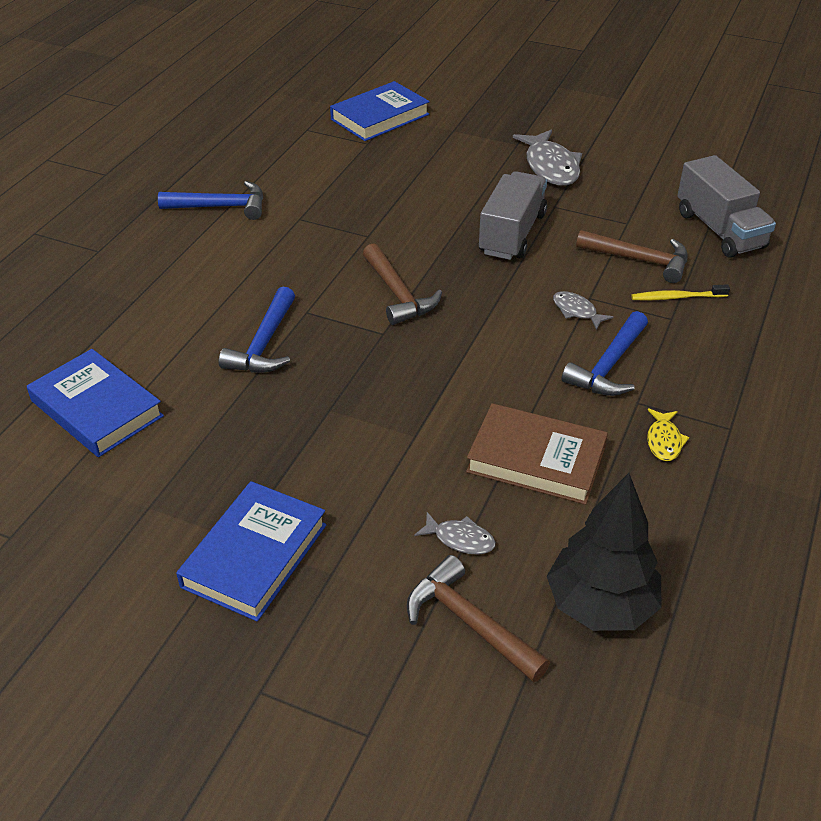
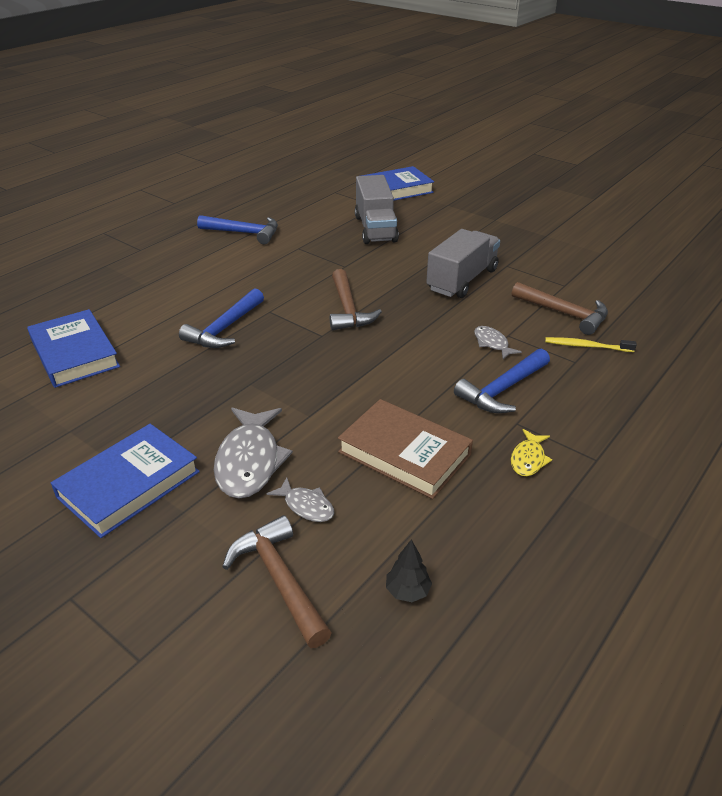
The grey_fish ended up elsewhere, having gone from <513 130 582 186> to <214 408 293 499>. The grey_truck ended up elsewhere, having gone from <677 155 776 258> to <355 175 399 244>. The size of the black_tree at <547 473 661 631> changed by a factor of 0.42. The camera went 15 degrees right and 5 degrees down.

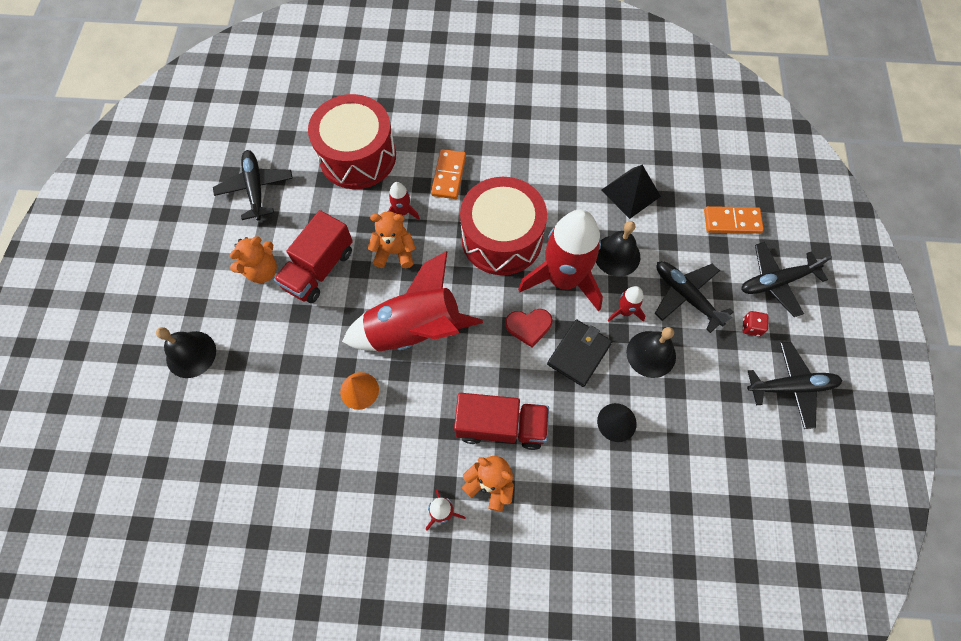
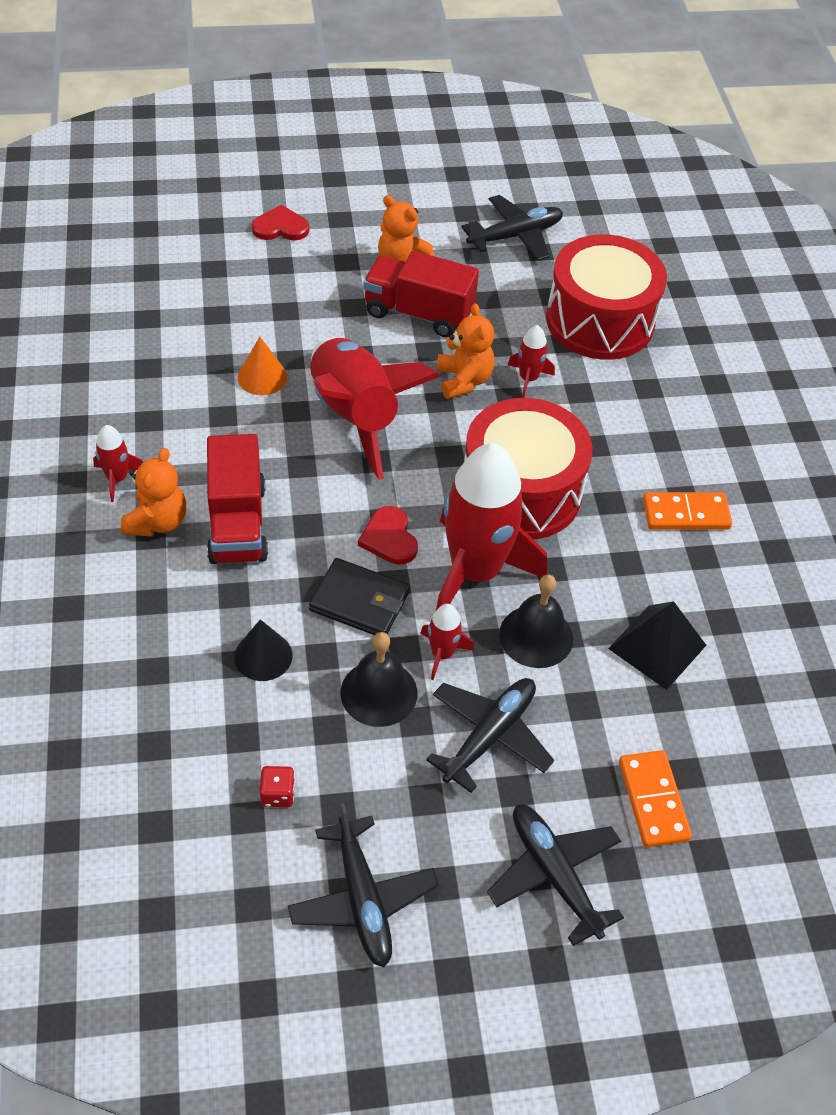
The orange_domino ended up elsewhere, having gone from <431 149 466 199> to <643 492 732 530>. The red_dice ended up elsewhere, having gone from <743 311 769 336> to <260 766 295 807>. Where the black_bell stood at <156 327 216 378>, the red_heart came to stand at <252 205 309 241>. The camera went 75 degrees right and 15 degrees down.

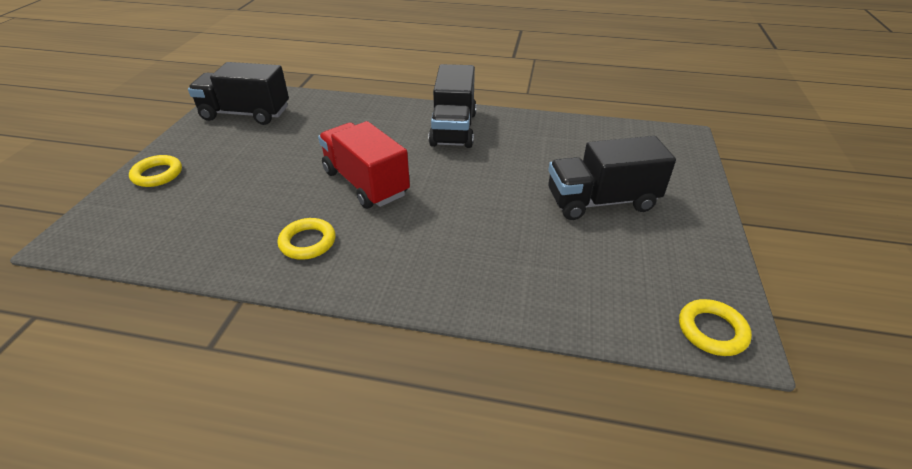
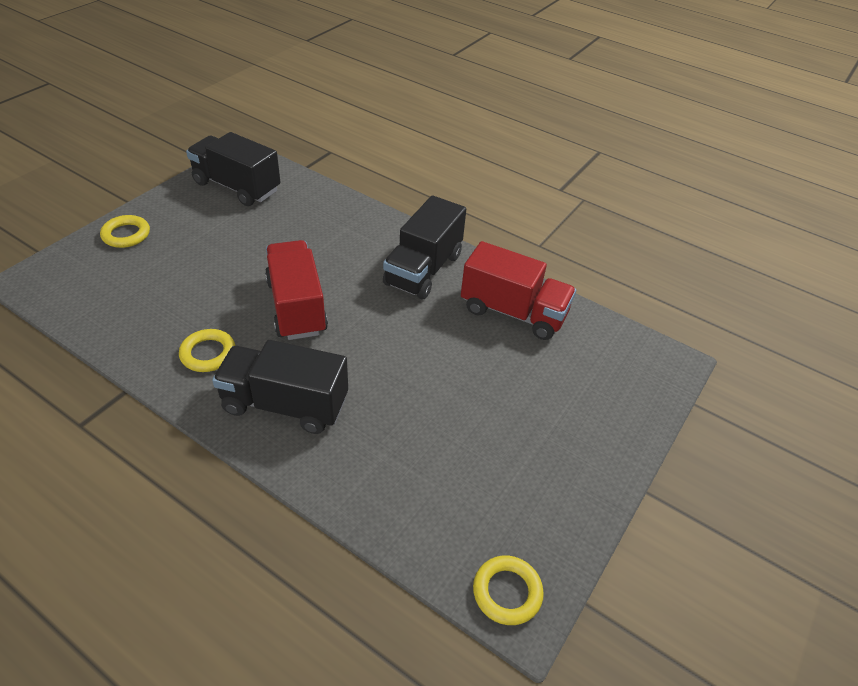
The black_truck ended up elsewhere, having gone from <548 136 676 220> to <212 340 348 434>. The second view gained the red_truck at <461 241 576 340>. The camera went 20 degrees right and 5 degrees up.

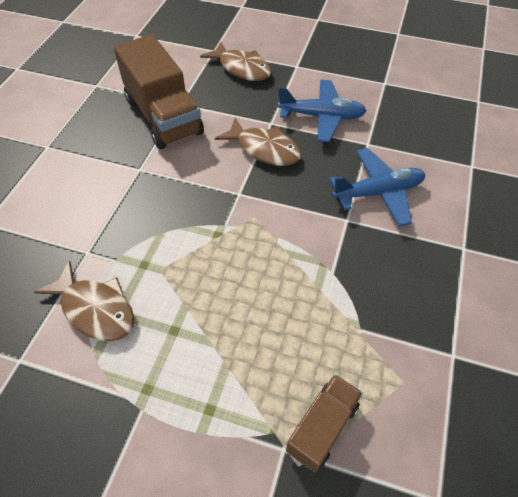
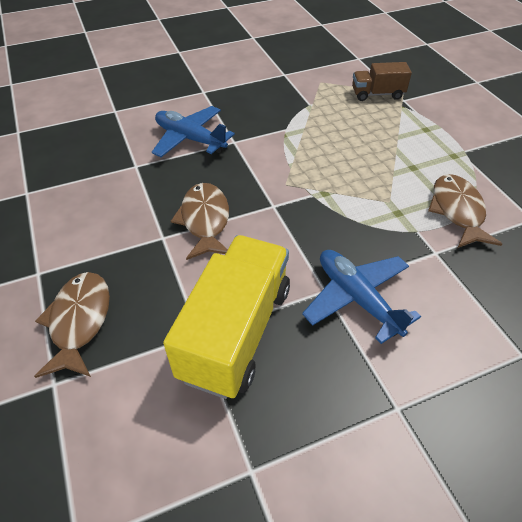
What was the brown_truck at <114 34 204 149> turned into the yellow_truck at <163 235 290 399>. The blue_plane ended up elsewhere, having gone from <278 80 366 142> to <302 250 421 344>. The camera went 130 degrees left and 5 degrees down.

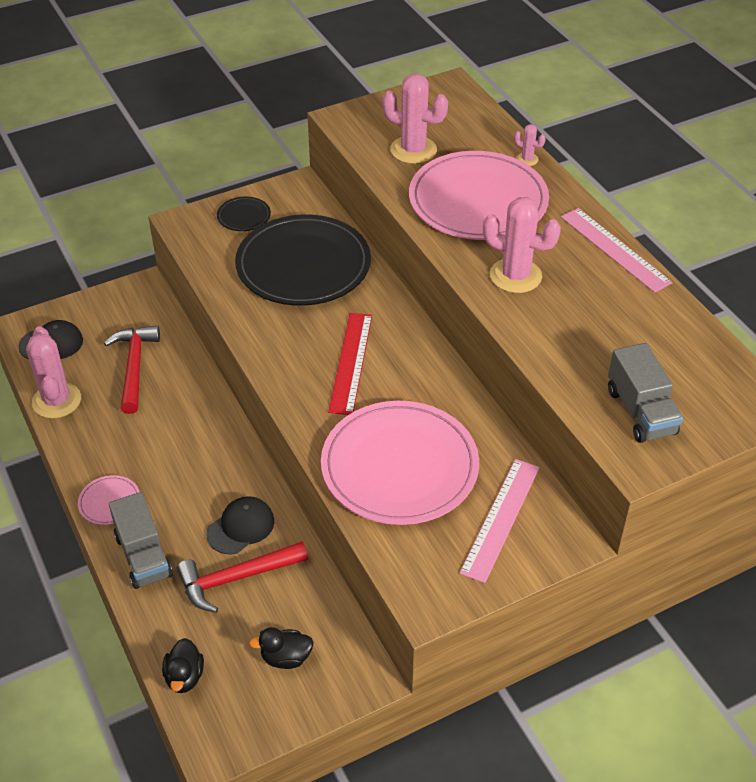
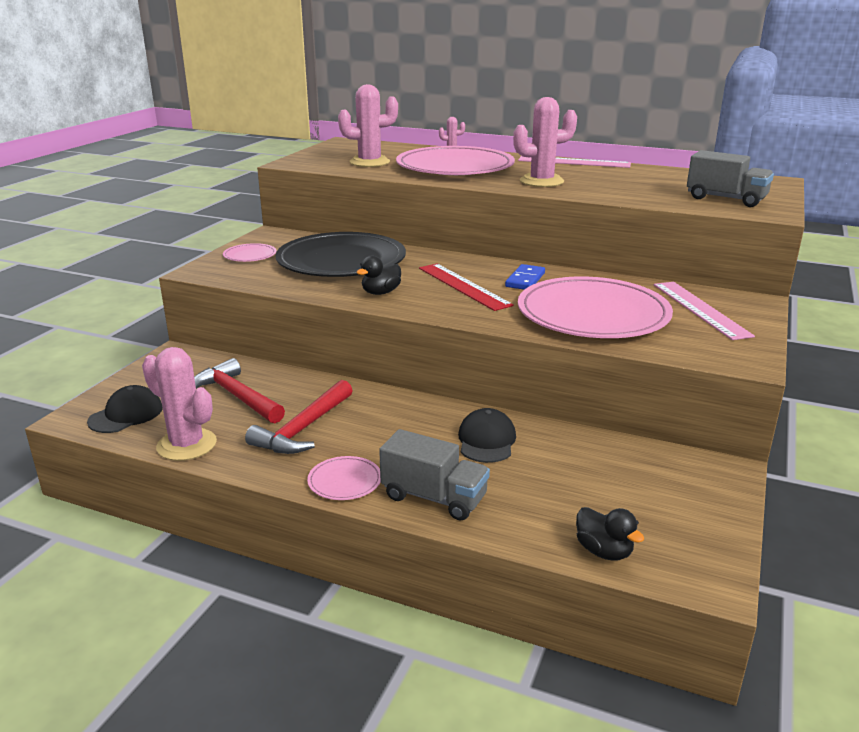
What was the black_plate at <217 197 271 231> turned into the pink_plate at <223 243 277 262>. The red_hammer ended up elsewhere, having gone from <177 541 308 613> to <245 380 353 454>. The black_duck ended up elsewhere, having gone from <249 627 314 669> to <356 256 401 295>. The second view gained the blue_domino at <505 264 545 290>. The camera went 40 degrees left and 20 degrees down.

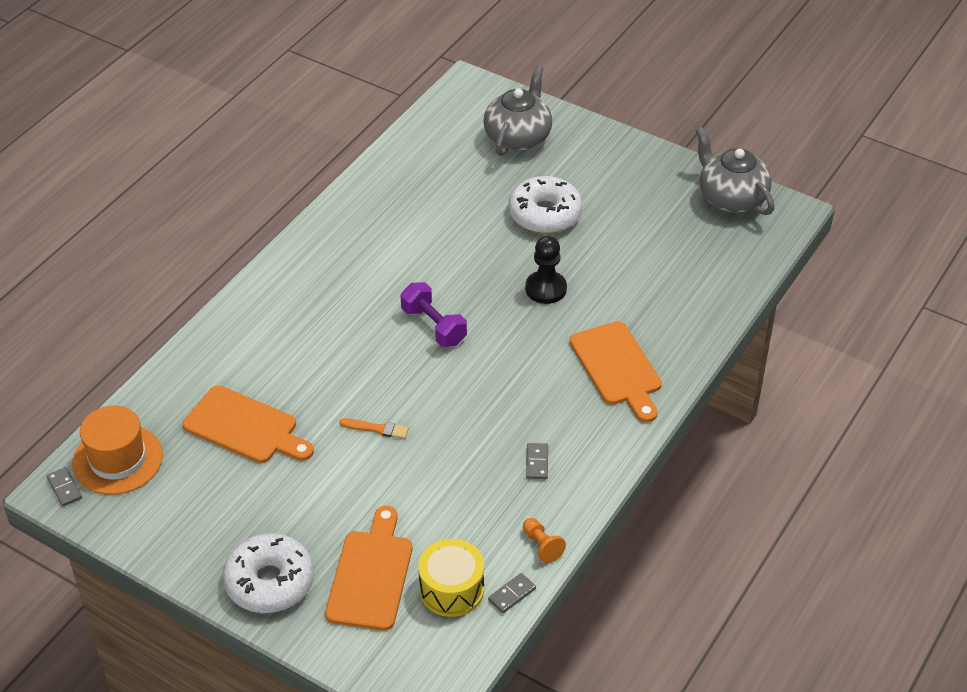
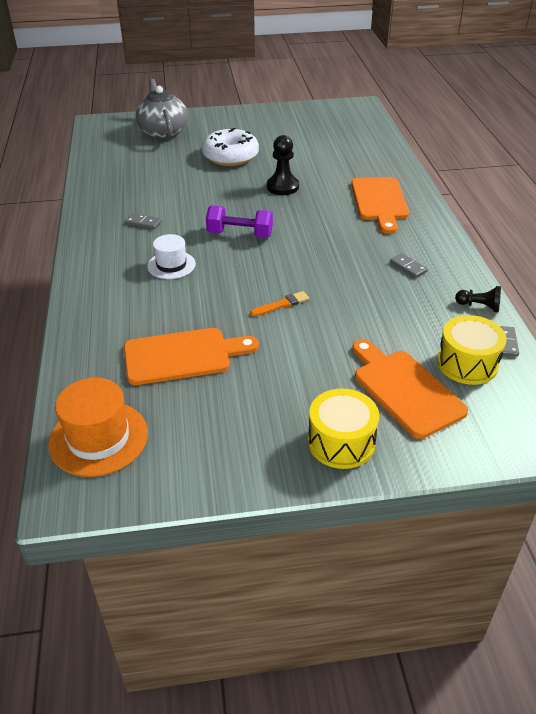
The second view lost the grey_teapot at <696 127 774 215>. The orange_cutting_board at <569 321 662 423> ended up facing another way, 60 degrees clockwise from before. The grey_domino ended up elsewhere, having gone from <47 467 82 507> to <125 213 162 229>. What was the orange_pawn at <523 518 566 563> turned into the black_pawn at <455 286 501 312>. Where the white_donut stood at <223 533 314 613>, the yellow_drum came to stand at <308 389 379 469>. The second view gained the white_hat at <147 234 196 279>. The camera went 40 degrees left and 5 degrees down.

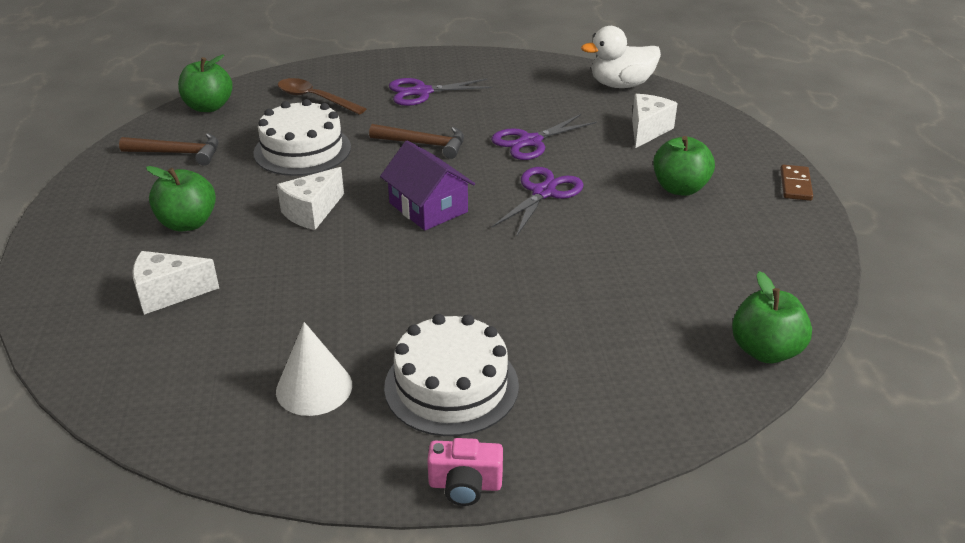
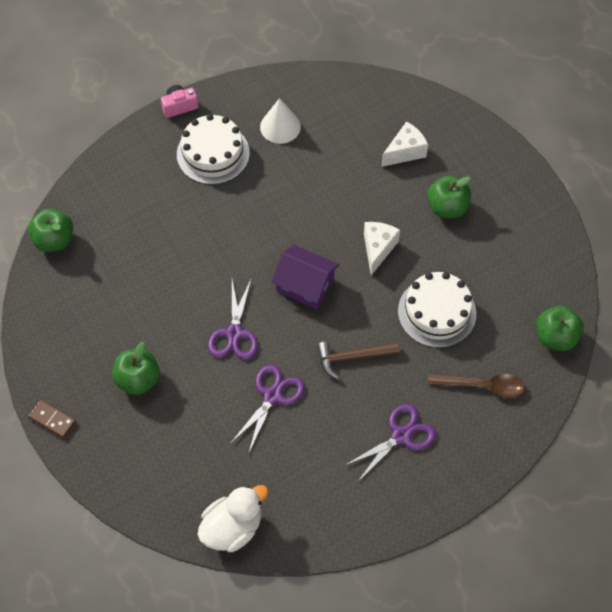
The second view lost the white_cheese at <632 94 678 148>. The second view lost the brown_hammer at <119 133 219 166>. The brown_domino at <780 165 813 201> ended up facing another way, 45 degrees counterclockwise from before. The camera went 155 degrees right and 25 degrees up.

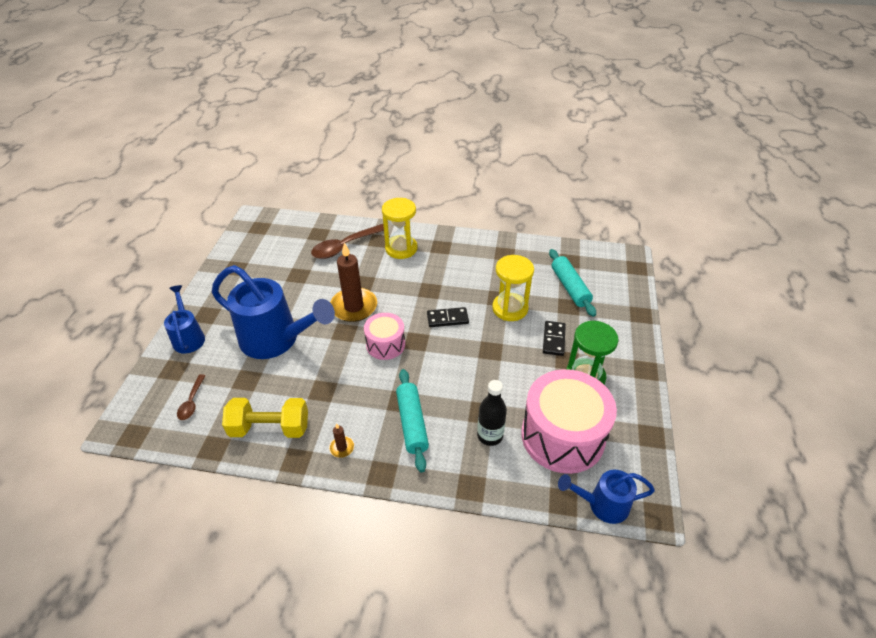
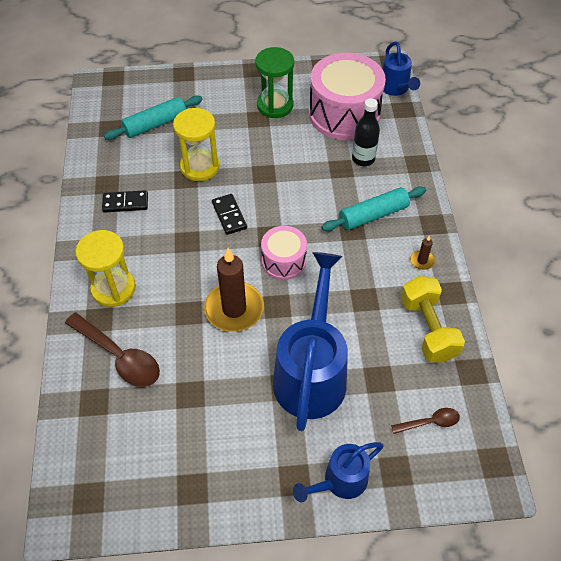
The black_domino ended up elsewhere, having gone from <543 321 566 356> to <102 190 148 213>. The camera went 105 degrees left and 10 degrees up.

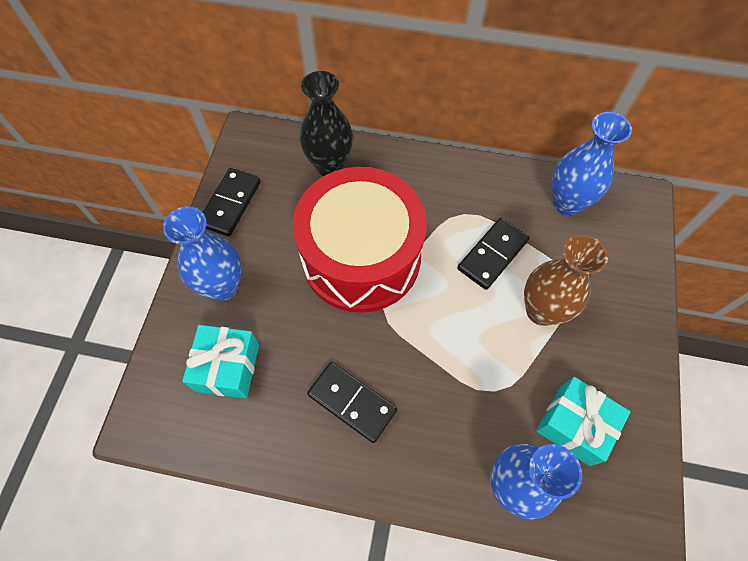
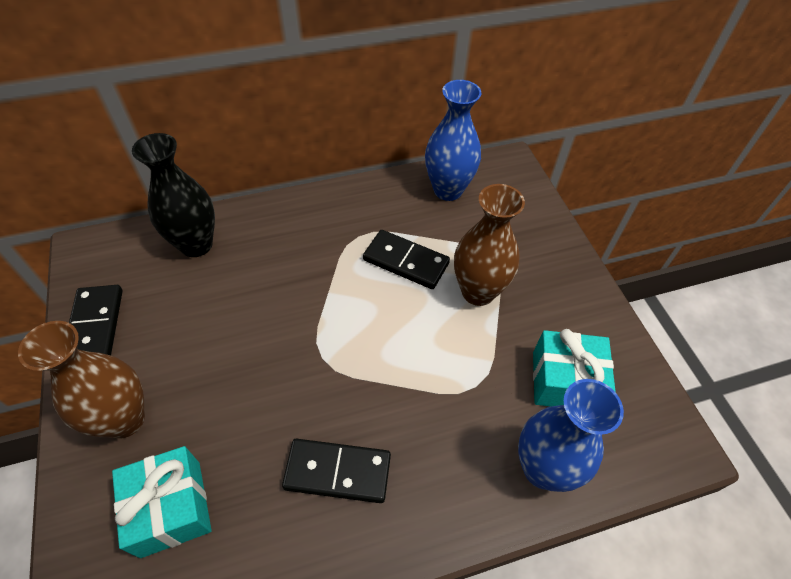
The second view lost the red_drum at <293 167 427 313>. What was the blue_vase at <163 206 242 301> turned into the brown_vase at <18 321 145 439>. The black_domino at <457 218 530 290> ended up facing another way, 75 degrees counterclockwise from before. The camera went 30 degrees left and 10 degrees down.

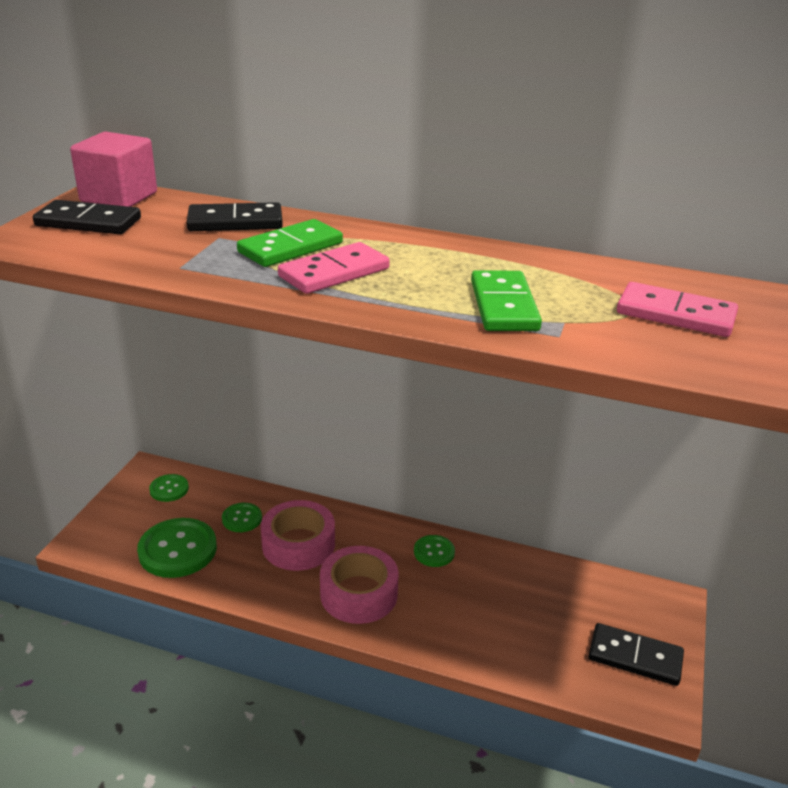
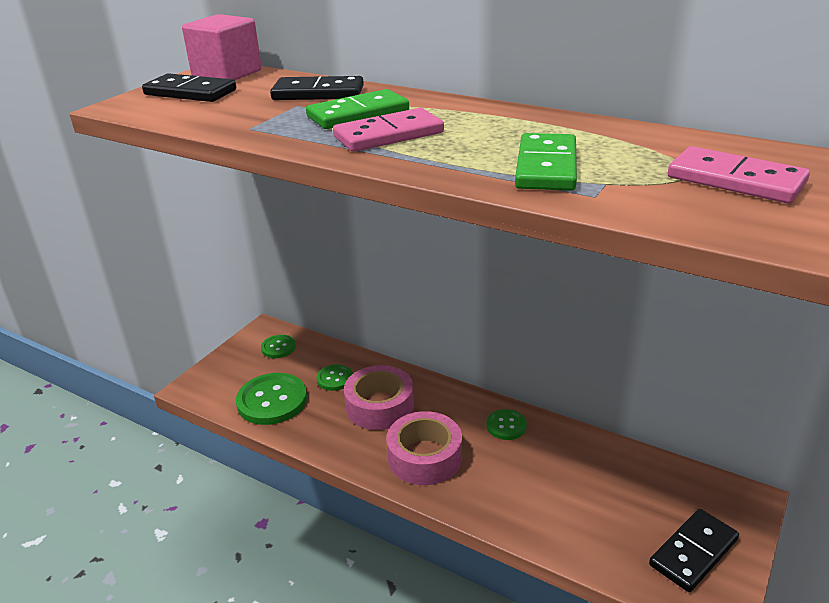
The black_domino at <588 623 684 686> ended up facing another way, 75 degrees counterclockwise from before. The camera went 15 degrees right and 0 degrees up.

